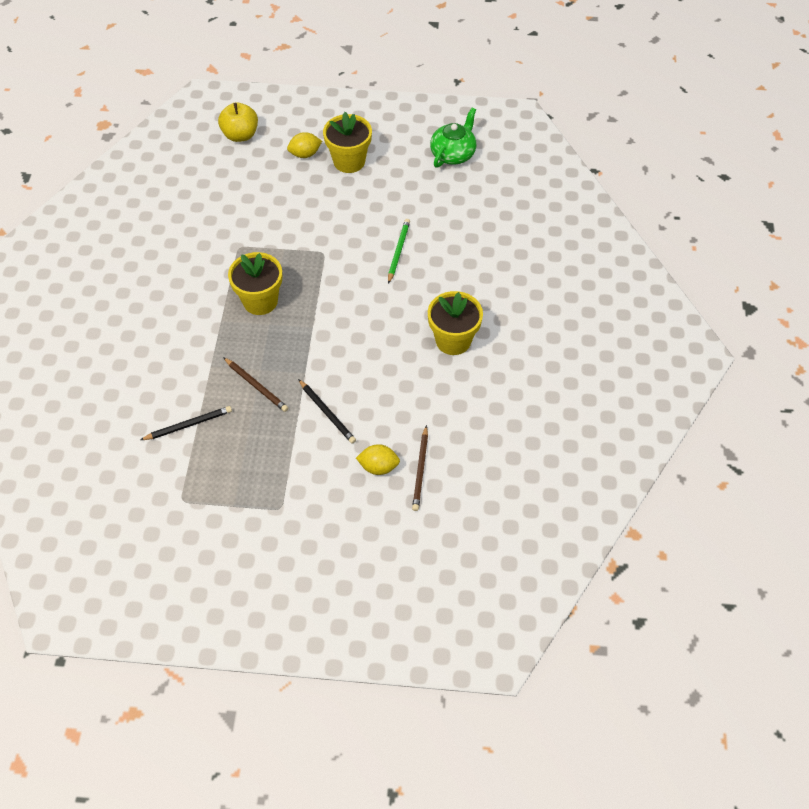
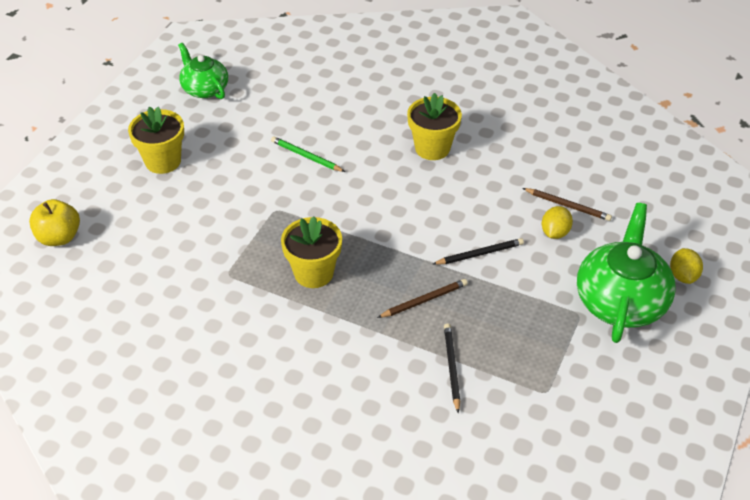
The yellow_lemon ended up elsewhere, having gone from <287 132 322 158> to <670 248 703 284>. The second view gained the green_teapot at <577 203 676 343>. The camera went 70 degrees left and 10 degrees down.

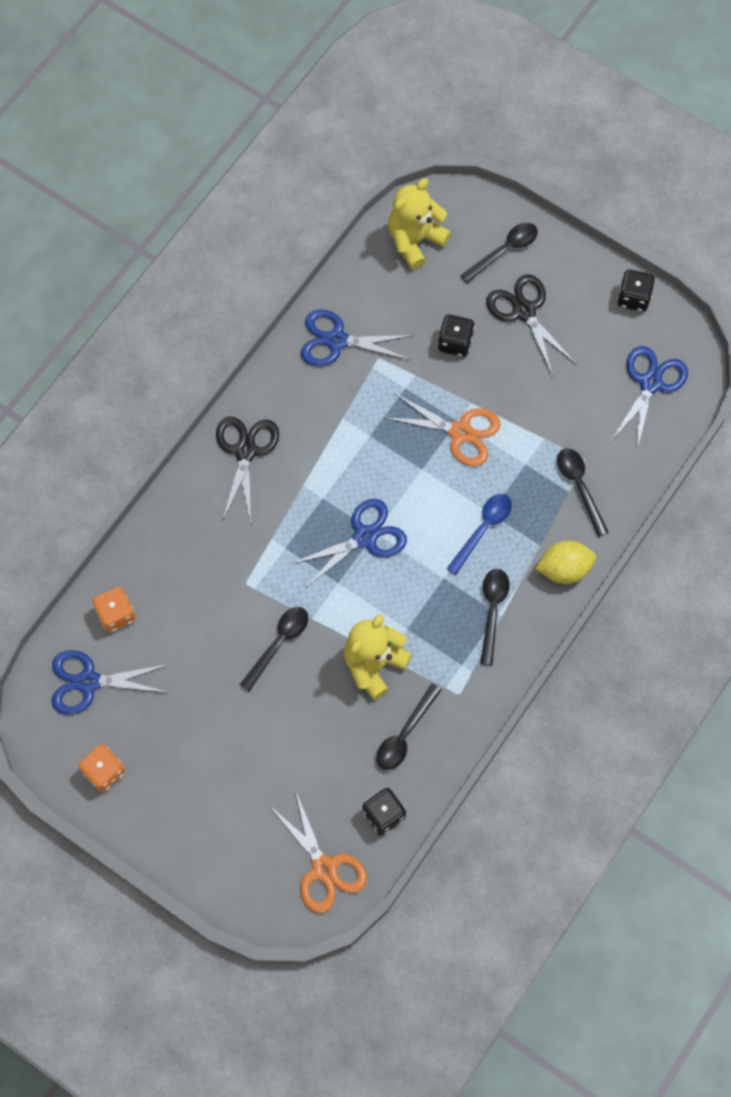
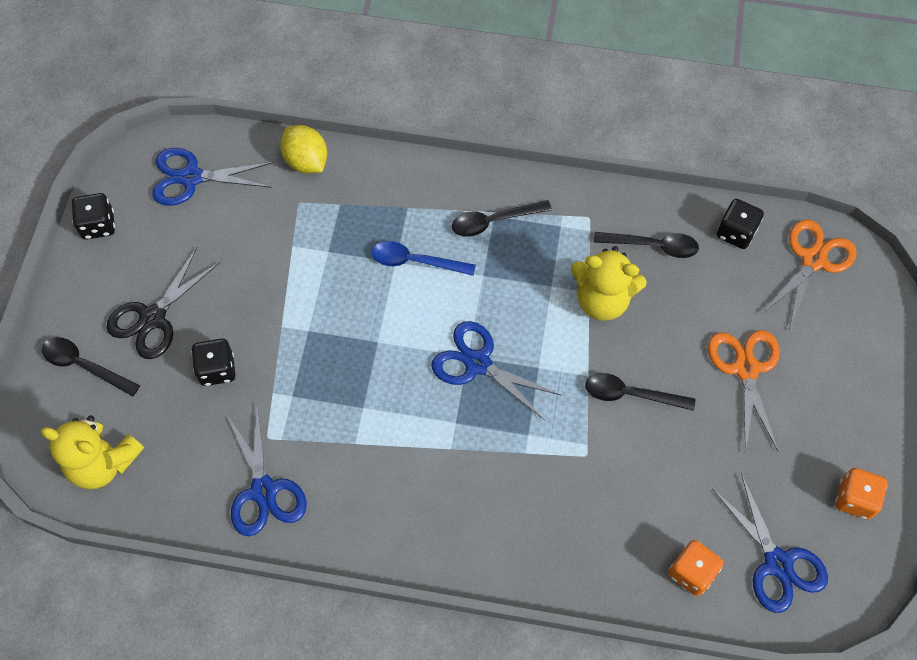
The orange_scissors ended up elsewhere, having gone from <383 393 501 466> to <708 330 780 453>. The second view lost the black_scissors at <216 417 279 522>. The second view lost the black_spoon at <557 448 609 537>. The yellow_lemon ended up elsewhere, having gone from <535 541 596 584> to <280 125 327 174>. The camera went 115 degrees left and 5 degrees down.

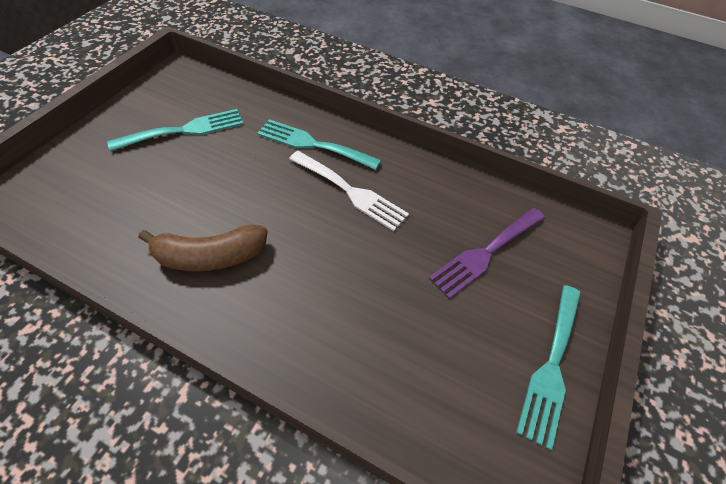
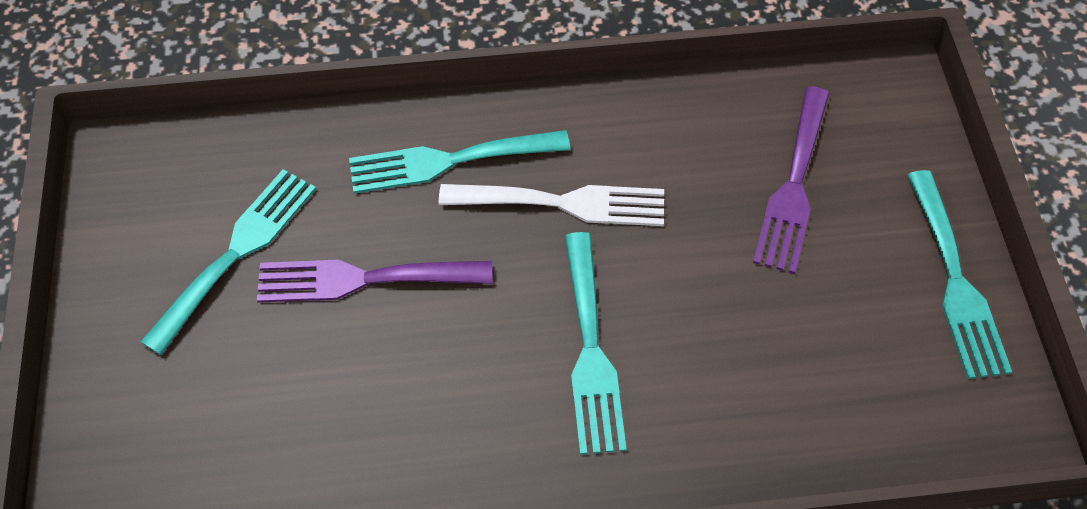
The second view lost the brown_banana at <138 225 268 271>. The second view gained the turquoise_fork at <565 232 627 455>. The second view gained the purple_fork at <257 259 492 303>. The camera went 30 degrees left and 5 degrees up.

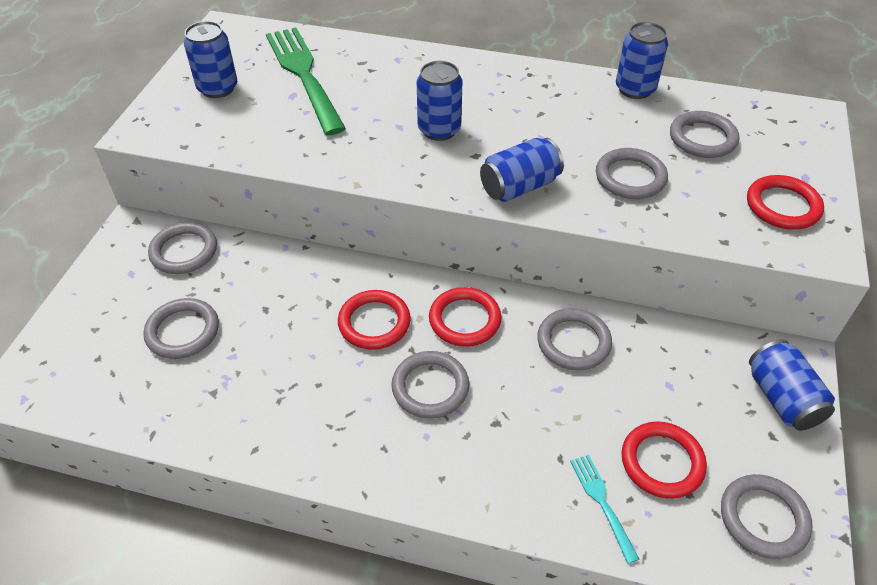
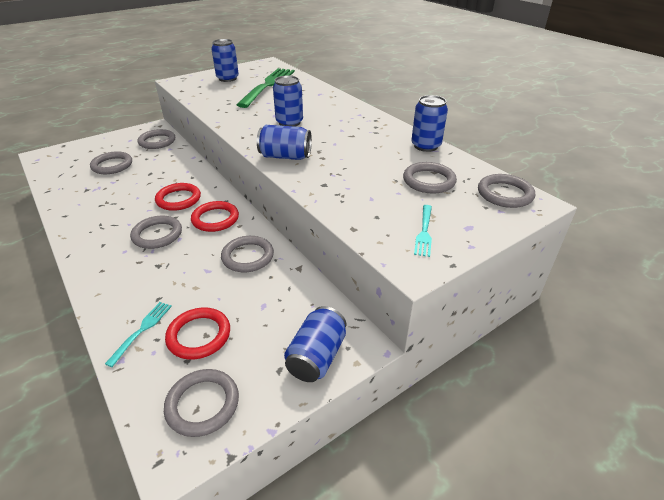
The grey_ring ended up elsewhere, having gone from <596 148 668 199> to <478 174 535 208>. Where the red_ring stood at <747 175 824 230>, the turquoise_fork came to stand at <414 205 432 257>. The camera went 40 degrees right and 10 degrees down.

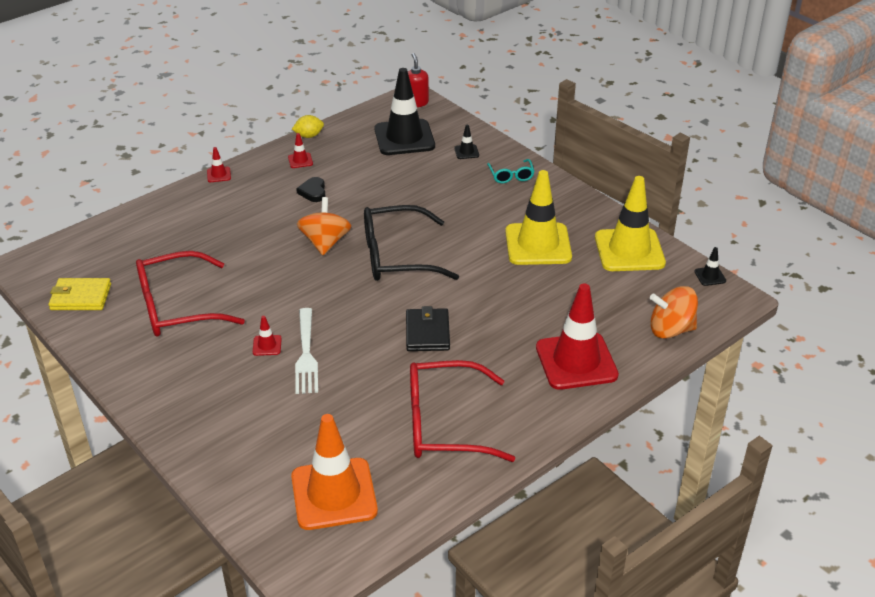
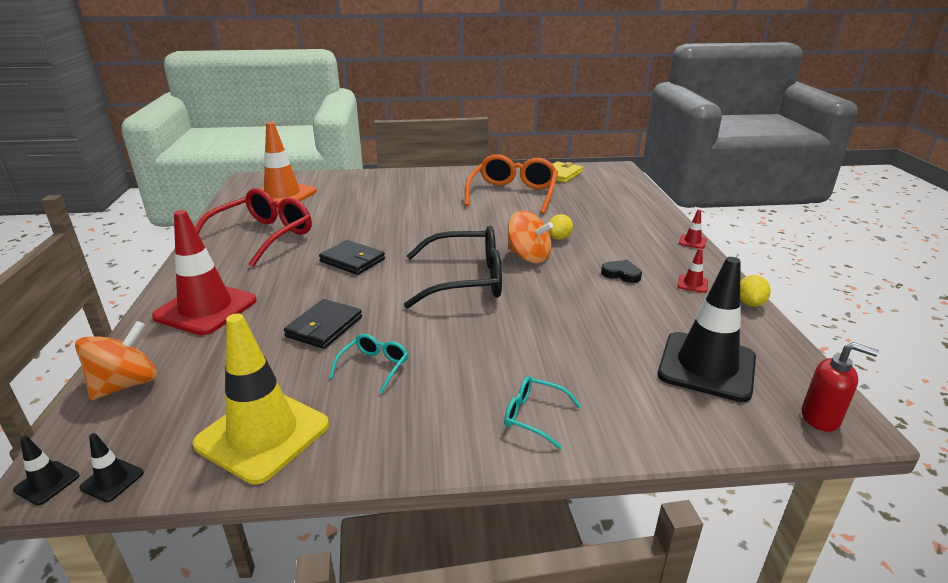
The black_traffic_cone ended up elsewhere, having gone from <454 125 479 159> to <13 436 79 505>. Where the yellow_traffic_cone stood at <505 170 572 265>, the turquoise_glasses came to stand at <329 334 408 394>. The black_glasses at <364 205 459 281> ended up facing another way, 60 degrees clockwise from before. What was the red_glasses at <136 251 245 336> turned into the orange_glasses at <464 154 558 214>. The second view lost the white_fork at <295 308 318 394>. The second view lost the red_traffic_cone at <253 316 282 356>. The second view gained the yellow_lemon at <548 214 573 240>. The second view gained the black_wallet at <284 299 362 349>. The camera went 125 degrees right and 10 degrees down.

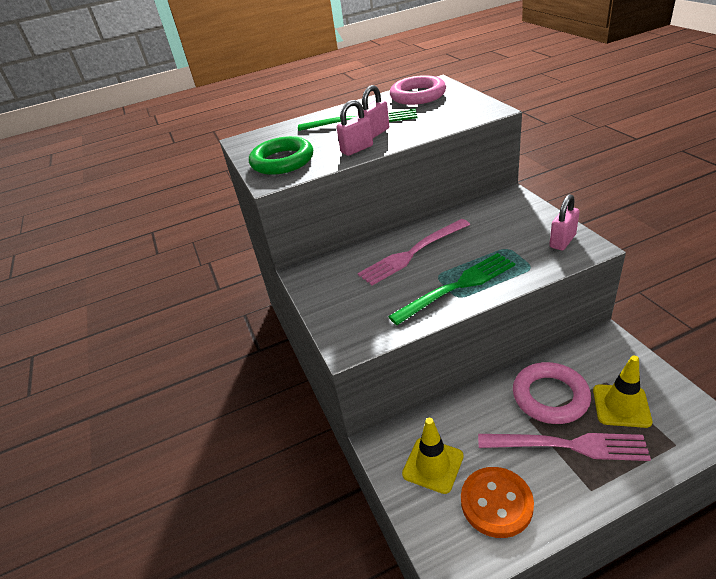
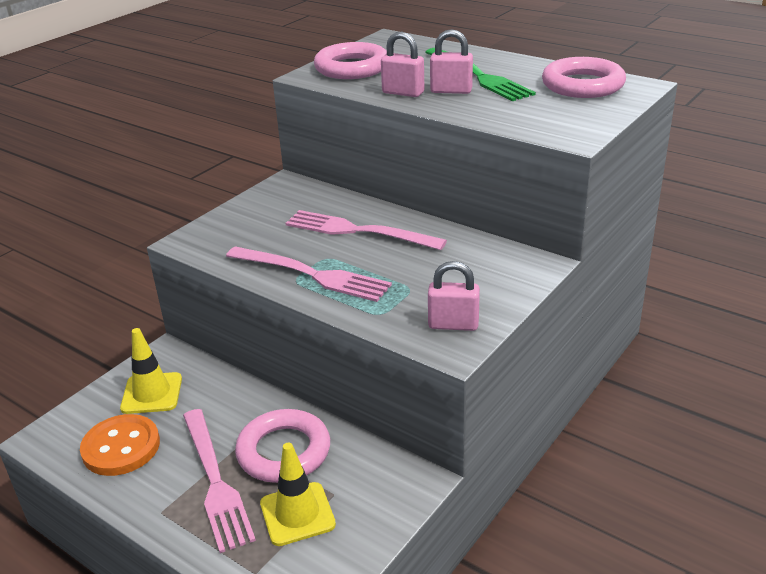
What was the green_ring at <249 136 313 175> turned into the pink_ring at <314 42 387 79>. What was the green_fork at <388 253 515 325> turned into the pink_fork at <226 246 392 302>. The camera went 55 degrees right and 5 degrees down.

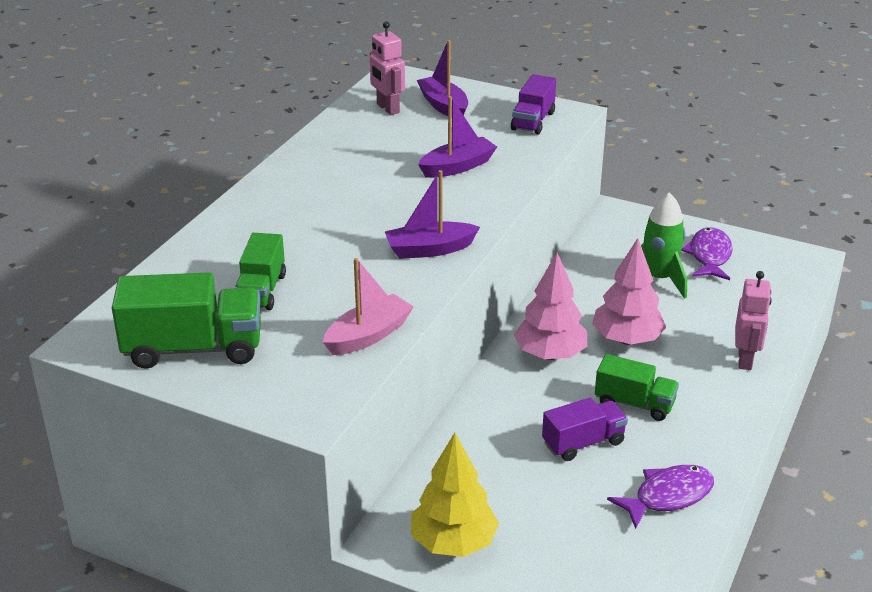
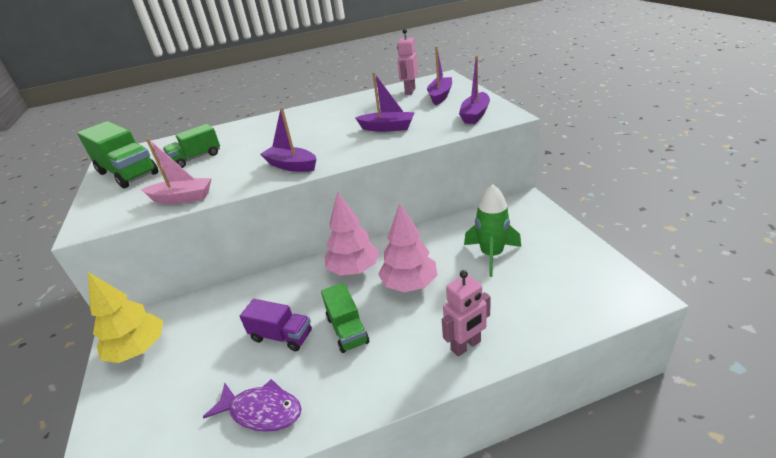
Where the purple_truck stood at <511 74 556 134>, the purple_boat came to stand at <459 56 490 124>. The second view lost the purple_fish at <681 227 733 280>. The camera went 50 degrees right and 0 degrees up.

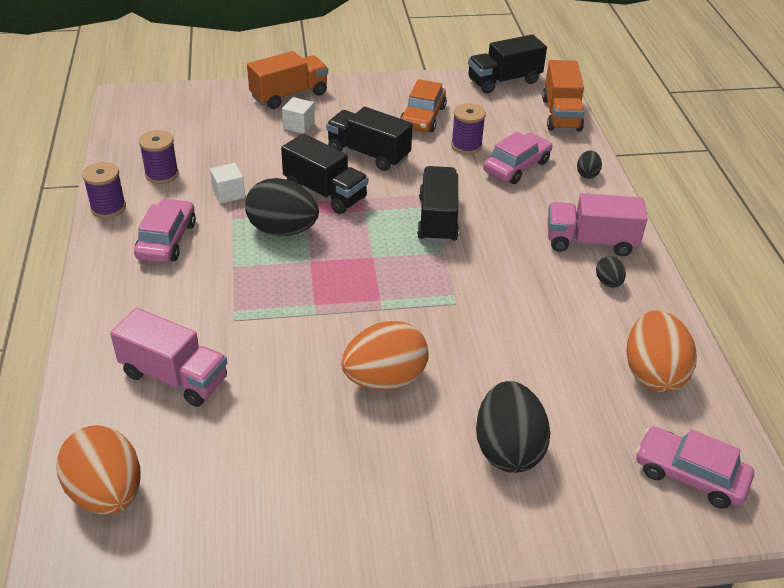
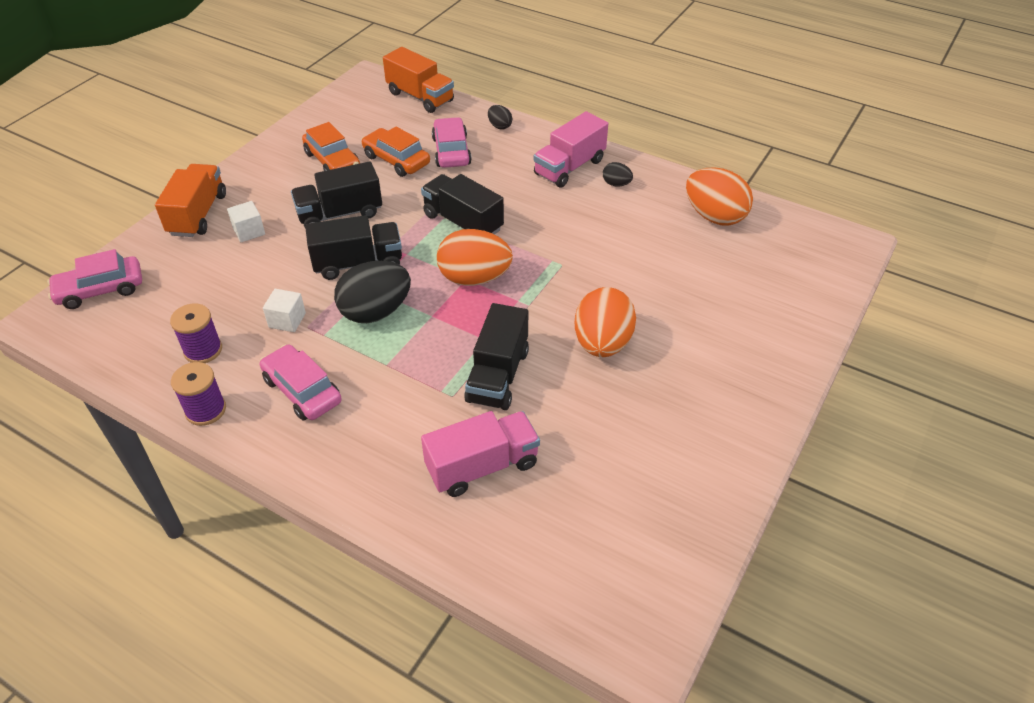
The black_truck ended up elsewhere, having gone from <468 35 547 93> to <464 303 529 410>. Where the purple_spool stood at <451 103 486 154>, the orange_car came to stand at <361 126 430 177>. The second view lost the black_egg at <476 381 550 473>. The orange_egg ended up elsewhere, having gone from <56 425 141 515> to <437 229 513 286>. The pink_car ended up elsewhere, having gone from <636 426 754 509> to <47 249 142 309>. The camera went 50 degrees left and 5 degrees up.

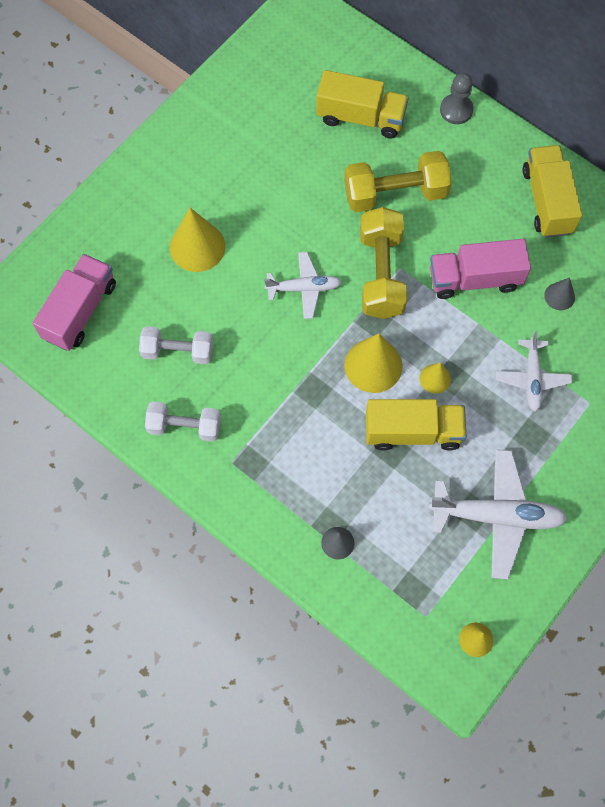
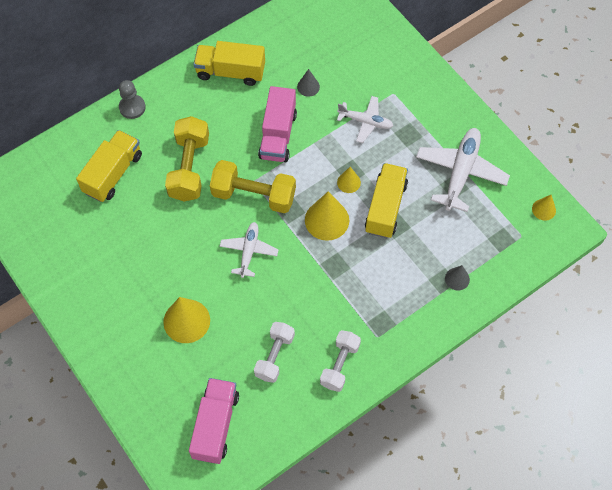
The pink_truck at <33 254 116 351> ended up facing another way, 60 degrees clockwise from before. The camera went 75 degrees left and 5 degrees down.

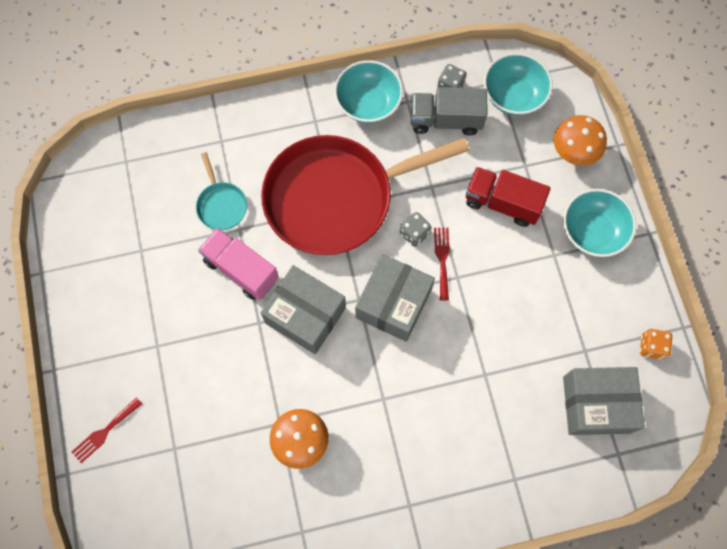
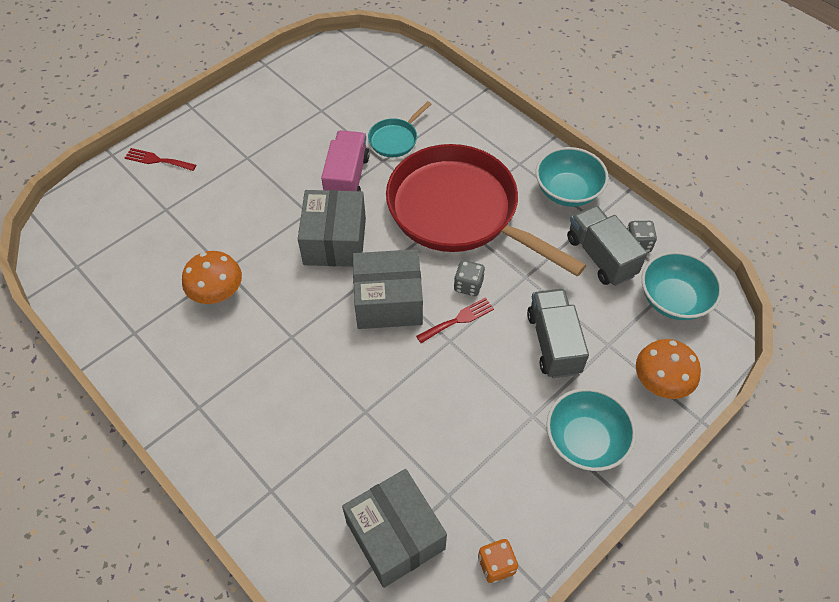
What was the red_truck at <466 167 551 227> turned into the grey_truck at <527 289 589 378>. The camera went 60 degrees right and 15 degrees down.

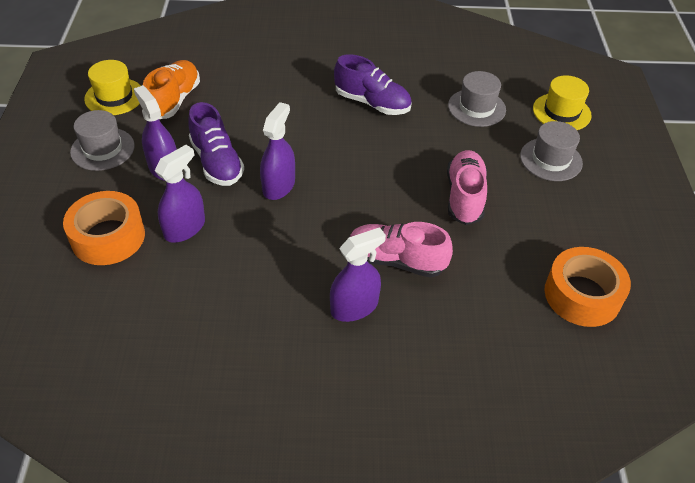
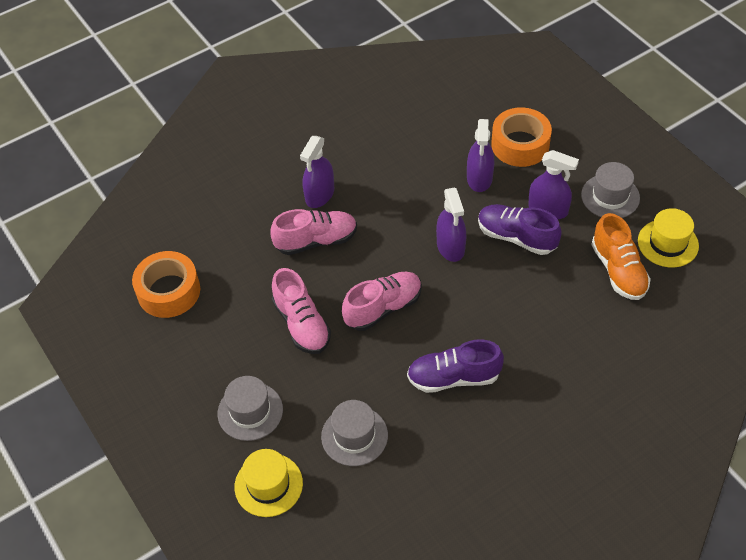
The second view gained the pink_shoe at <342 272 422 331>. The camera went 150 degrees right and 5 degrees up.

